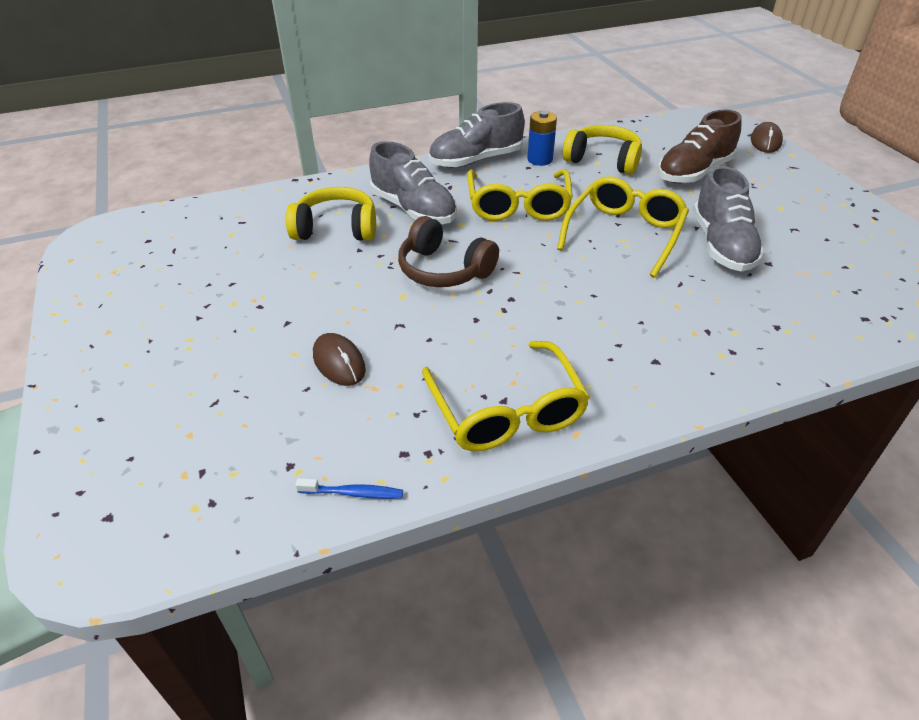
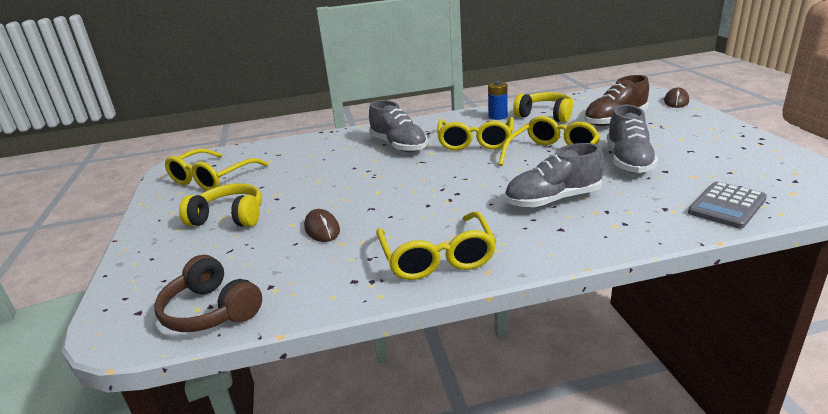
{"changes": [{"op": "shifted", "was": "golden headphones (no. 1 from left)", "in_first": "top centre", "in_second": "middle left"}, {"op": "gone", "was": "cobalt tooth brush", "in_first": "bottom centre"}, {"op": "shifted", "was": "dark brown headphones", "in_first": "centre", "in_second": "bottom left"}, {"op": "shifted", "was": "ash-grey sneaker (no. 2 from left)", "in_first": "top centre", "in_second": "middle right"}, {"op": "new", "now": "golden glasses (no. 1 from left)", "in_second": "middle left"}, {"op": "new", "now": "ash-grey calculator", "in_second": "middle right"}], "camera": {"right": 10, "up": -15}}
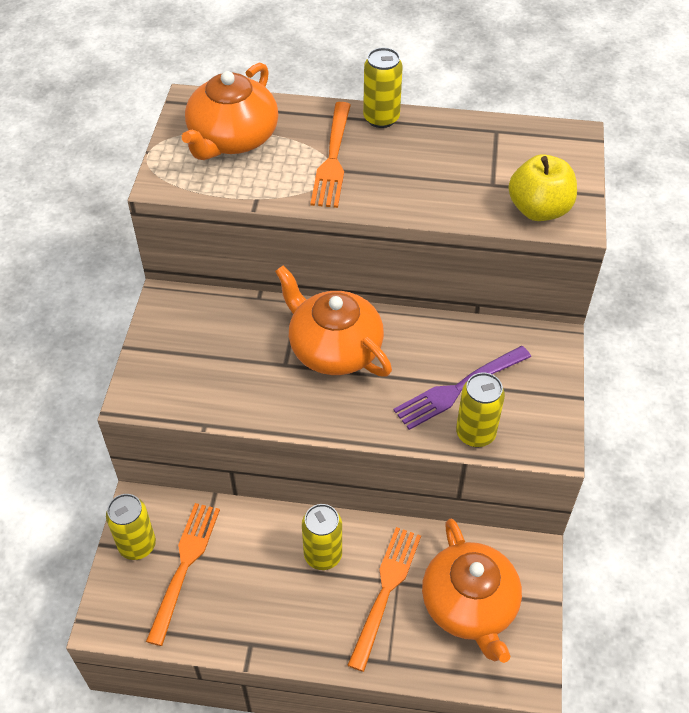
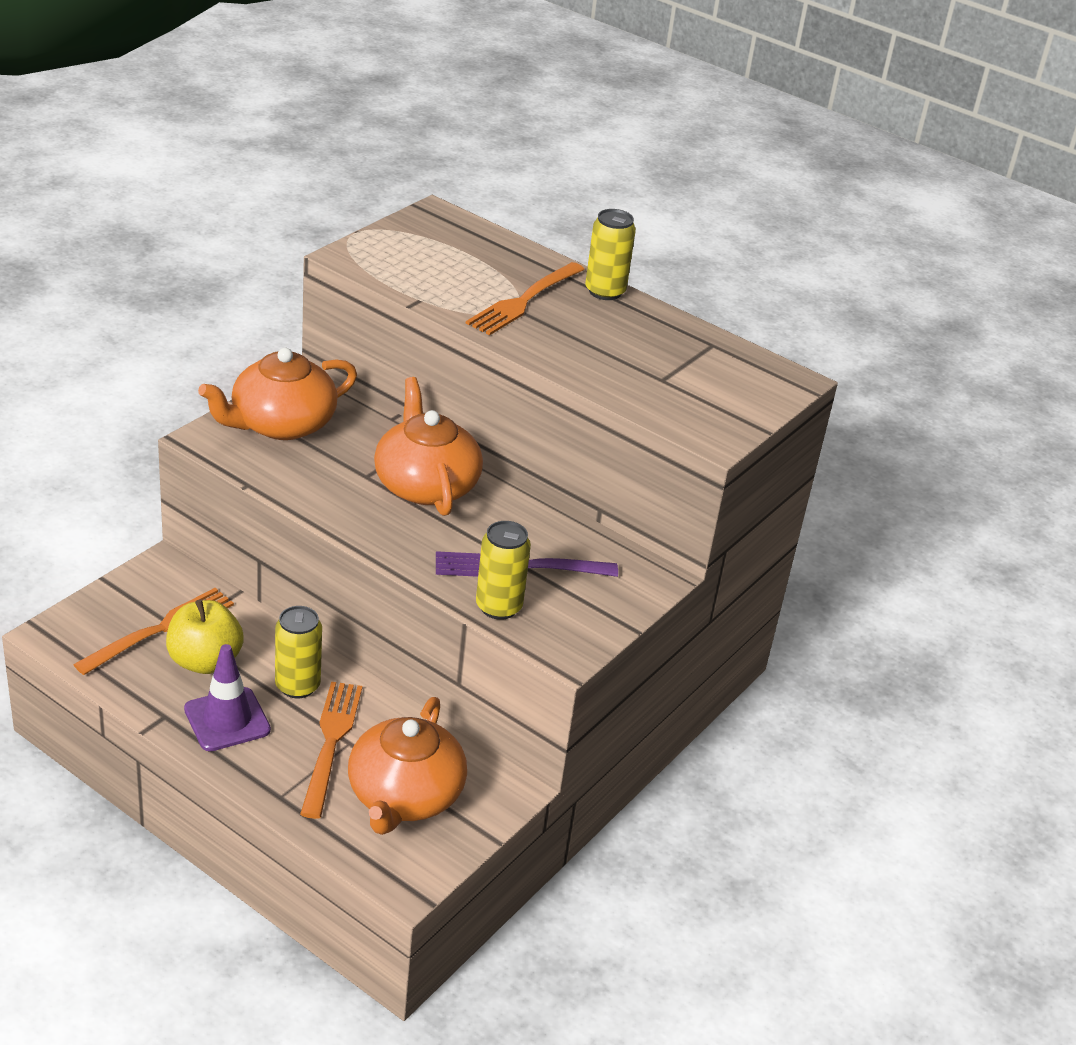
{"changes": [{"op": "gone", "was": "golden can (no. 1 from left)", "in_first": "bottom left"}, {"op": "shifted", "was": "orange-coloured tea pot (no. 1 from left)", "in_first": "top centre", "in_second": "middle left"}, {"op": "rotated", "was": "orange-coloured dinner fork (no. 3 from left in the first image)", "in_first": "bottom centre", "in_second": "bottom left", "clockwise": -45}, {"op": "shifted", "was": "golden apple fruit", "in_first": "top right", "in_second": "middle left"}, {"op": "new", "now": "royal purple safety cone", "in_second": "bottom left"}], "camera": {"right": 25, "up": -15}}
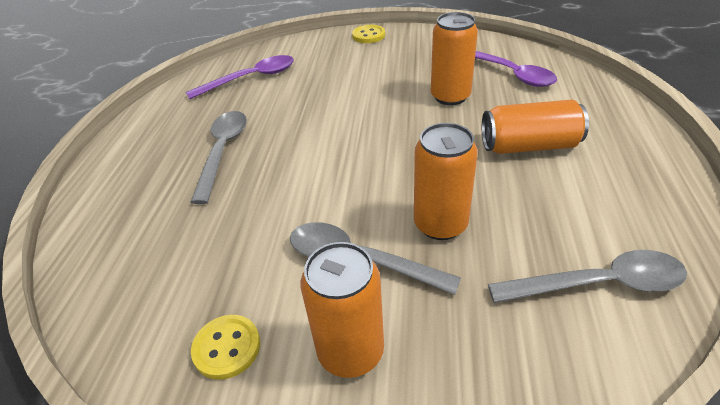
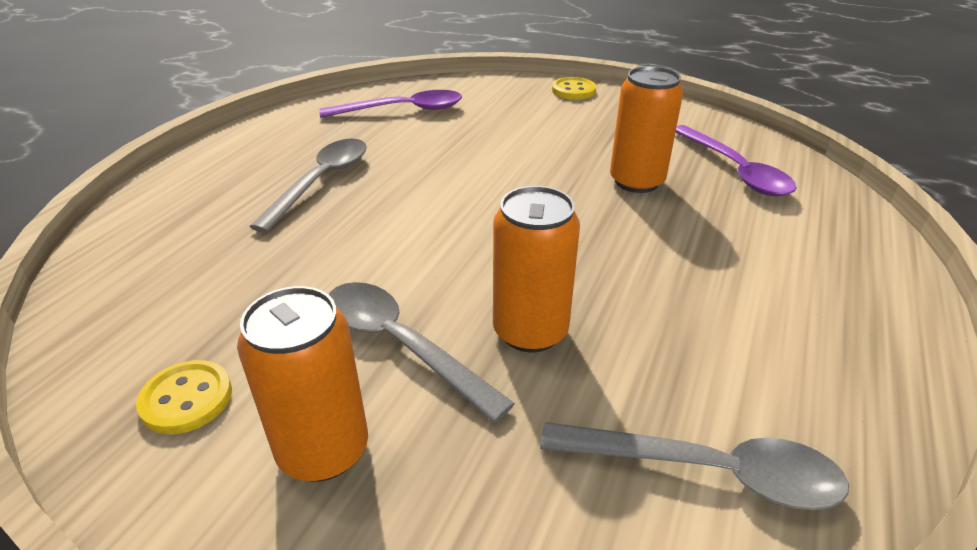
{"changes": [{"op": "gone", "was": "orange-coloured can (no. 4 from left)", "in_first": "top right"}], "camera": {"right": 15, "up": -5}}
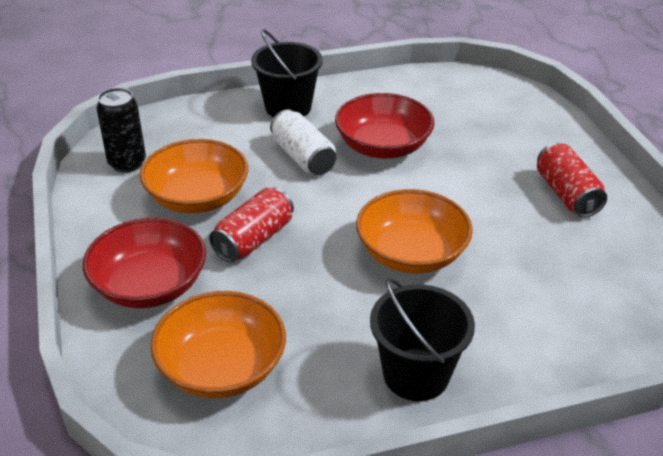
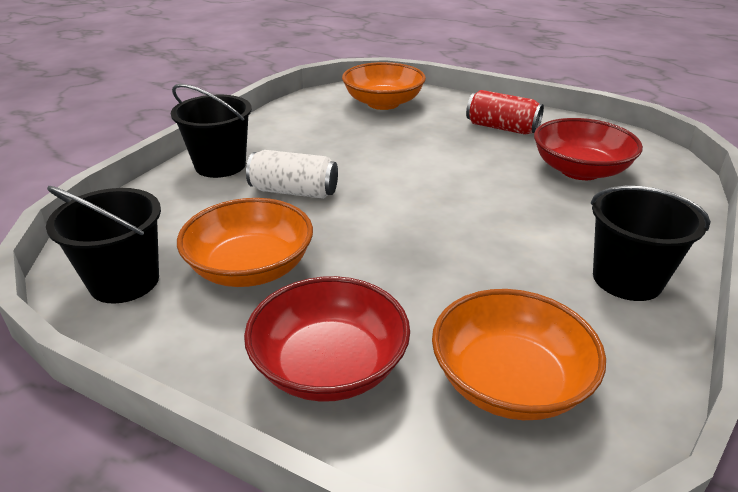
{"changes": [{"op": "swapped", "was": "jet-black can", "now": "jet-black pail (no. 1 from left)", "in_first": "top left", "in_second": "middle left"}, {"op": "gone", "was": "scarlet can (no. 1 from left)", "in_first": "centre"}, {"op": "shifted", "was": "scarlet deep dish (no. 2 from left)", "in_first": "top centre", "in_second": "top right"}, {"op": "shifted", "was": "orange-coloured deep dish (no. 3 from left in the first image)", "now": "orange-coloured deep dish (no. 2 from left)", "in_first": "centre", "in_second": "top centre"}], "camera": {"right": -45, "up": -5}}
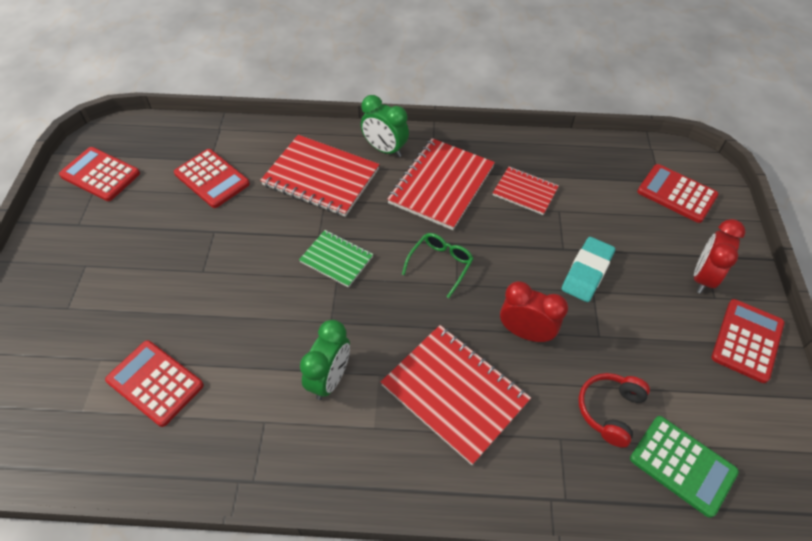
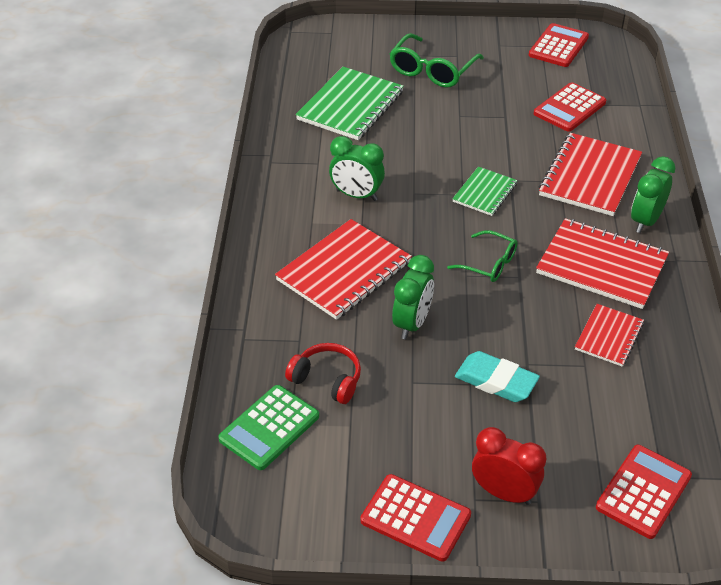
{"changes": [{"op": "swapped", "was": "scarlet calculator (no. 2 from left)", "now": "green exercise book (no. 1 from left)", "in_first": "bottom left", "in_second": "top centre"}, {"op": "repainted", "was": "scarlet bedside clock (no. 1 from left)", "now": "green bedside clock (no. 2 from left)", "in_first": "centre", "in_second": "centre"}, {"op": "new", "now": "green glasses (no. 1 from left)", "in_second": "top centre"}], "camera": {"right": 90, "up": -10}}
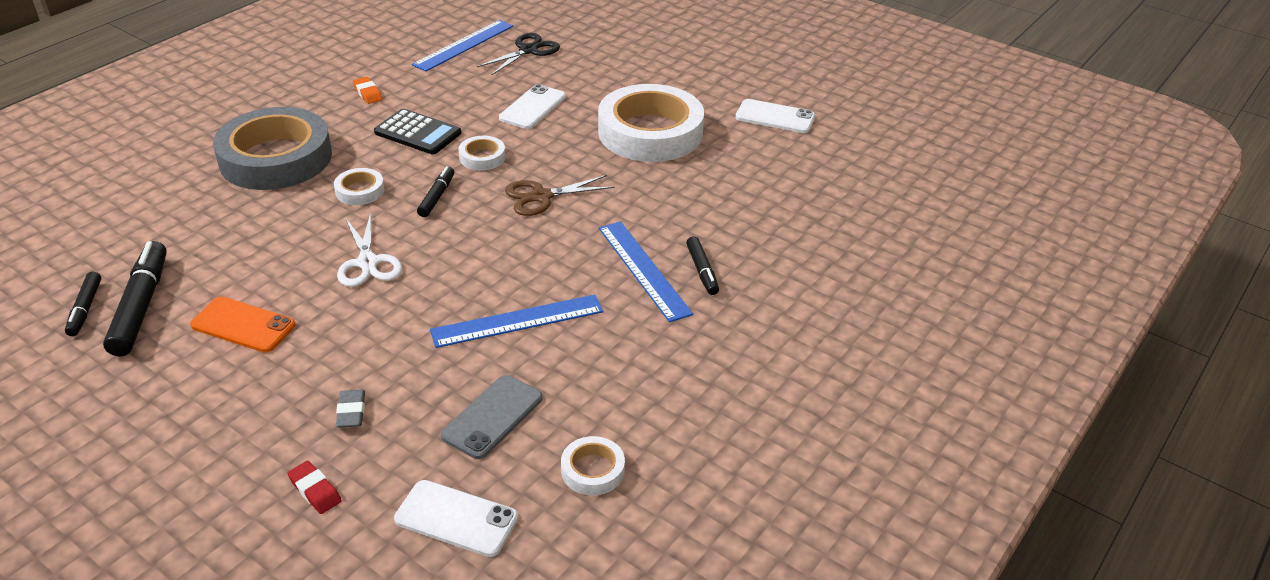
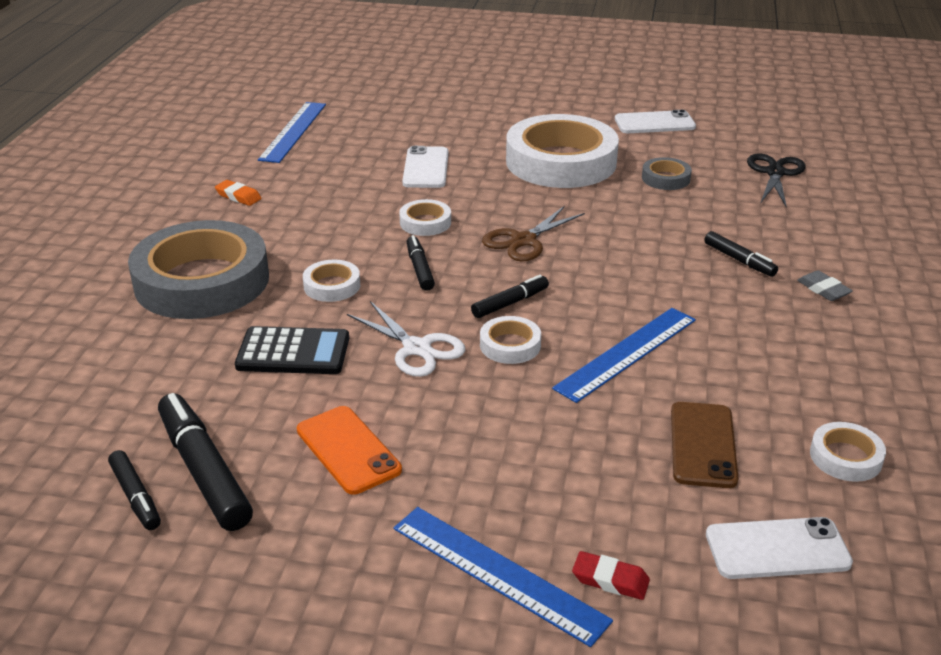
{"changes": [{"op": "rotated", "was": "orange-coloured phone", "in_first": "middle left", "in_second": "bottom centre", "clockwise": 60}, {"op": "shifted", "was": "ash-grey pencil eraser", "in_first": "bottom left", "in_second": "middle right"}, {"op": "shifted", "was": "jet-black calculator", "in_first": "top left", "in_second": "middle left"}, {"op": "repainted", "was": "ash-grey phone", "now": "dark brown phone", "in_first": "bottom centre", "in_second": "bottom right"}, {"op": "shifted", "was": "jet-black scissors", "in_first": "top centre", "in_second": "top right"}, {"op": "shifted", "was": "cobalt straightedge (no. 3 from left in the first image)", "now": "cobalt straightedge (no. 2 from left)", "in_first": "centre", "in_second": "bottom centre"}, {"op": "new", "now": "jet-black felt pen (no. 4 from left)", "in_second": "centre"}, {"op": "new", "now": "snow-white sticky tape (no. 3 from left)", "in_second": "centre"}, {"op": "new", "now": "ash-grey sticky tape (no. 2 from left)", "in_second": "top right"}], "camera": {"right": -25, "up": -5}}
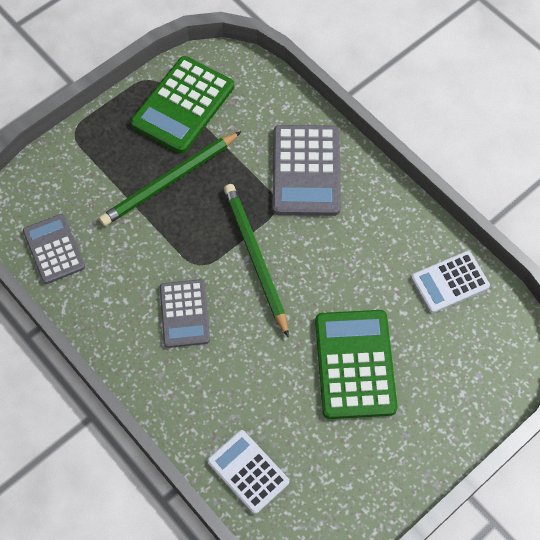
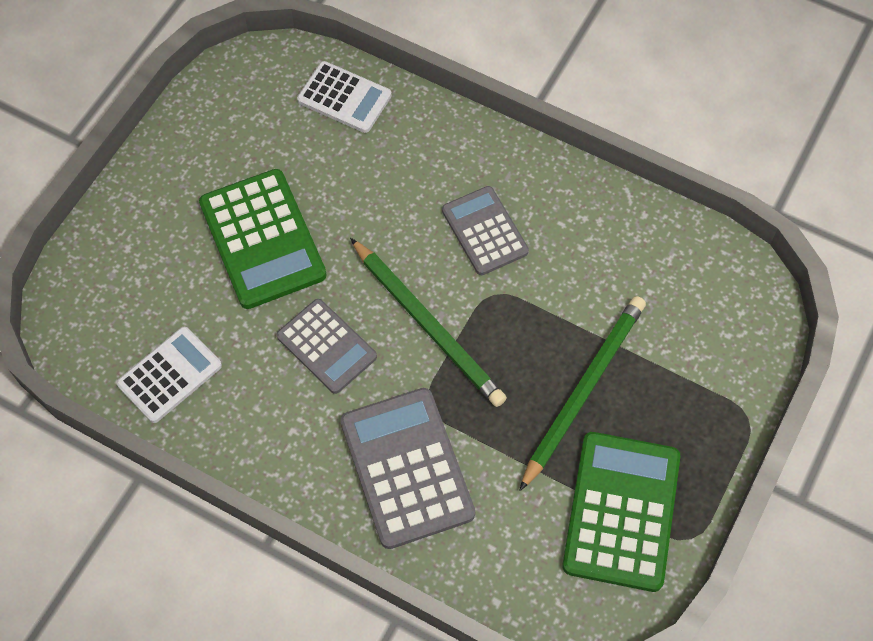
{"changes": [{"op": "shifted", "was": "ash-grey calculator (no. 1 from left)", "in_first": "middle left", "in_second": "centre"}], "camera": {"right": 160, "up": 0}}
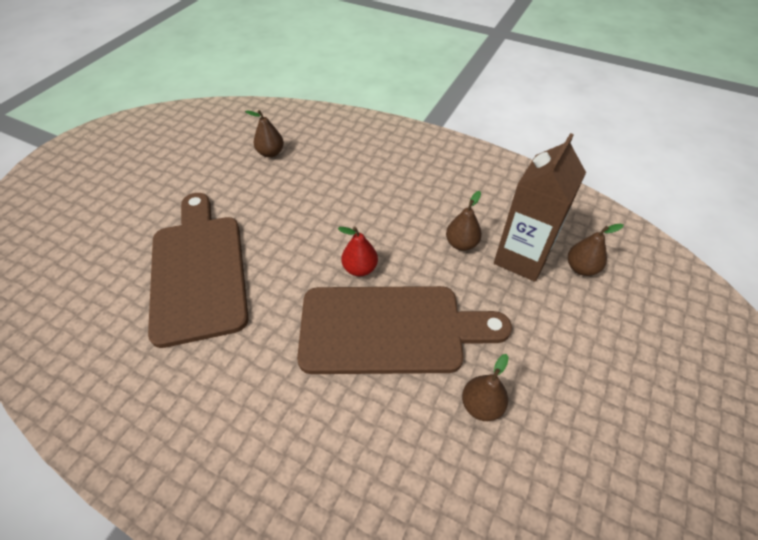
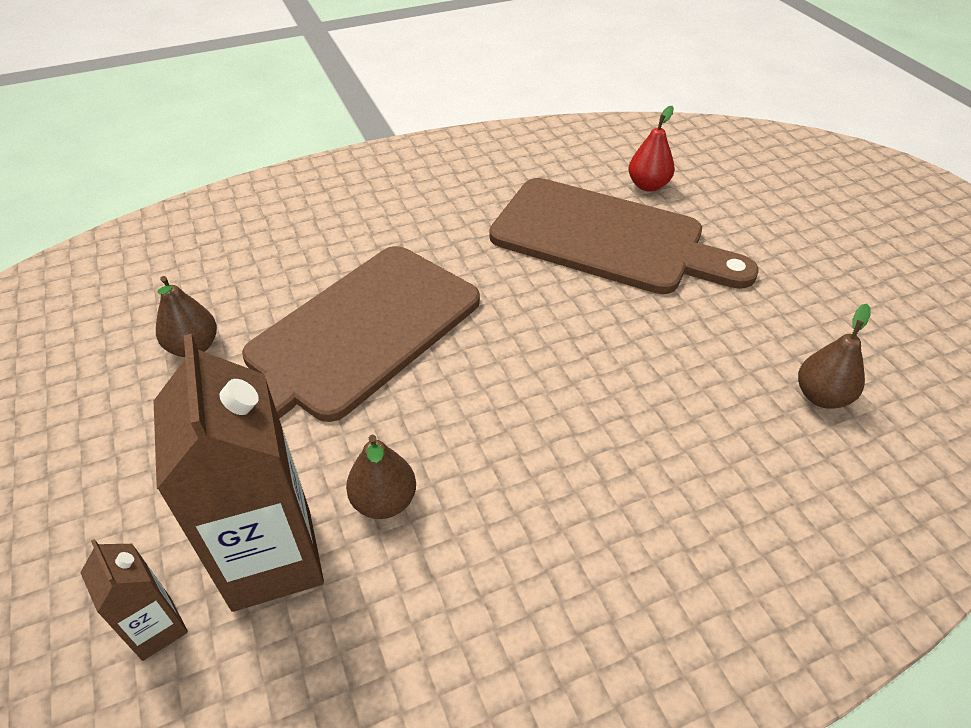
{"changes": [{"op": "shifted", "was": "scarlet pear", "in_first": "centre", "in_second": "top right"}, {"op": "swapped", "was": "dark brown pear (no. 4 from left)", "now": "dark brown carton (no. 1 from left)", "in_first": "middle right", "in_second": "bottom left"}], "camera": {"right": 130, "up": -5}}
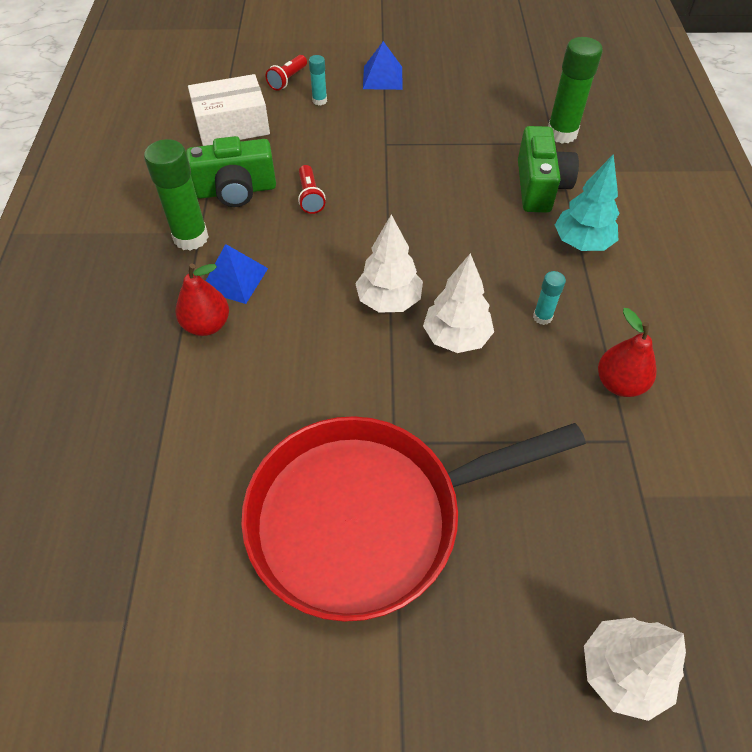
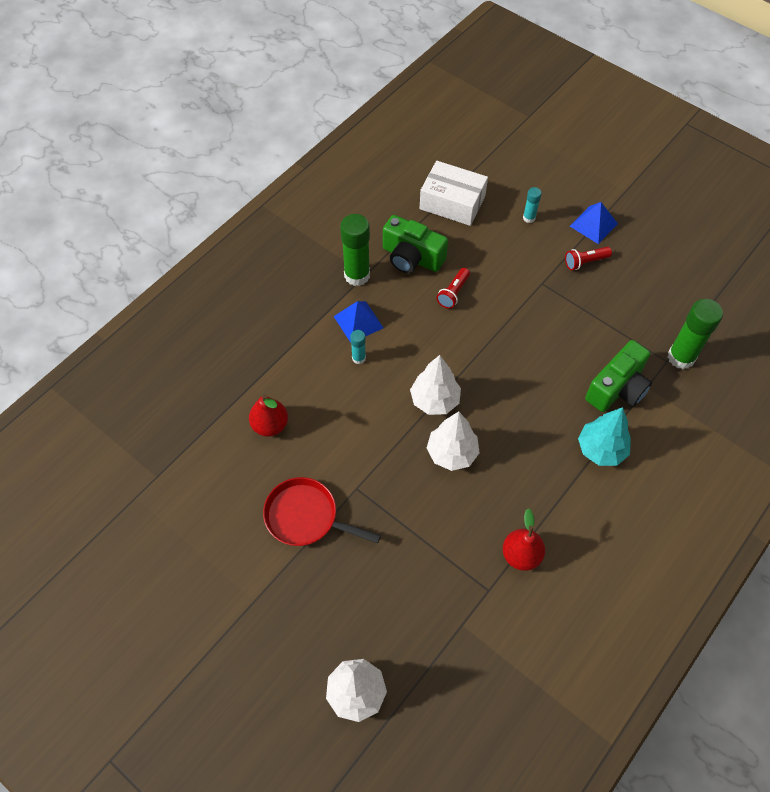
{"changes": [{"op": "shifted", "was": "scarlet pear (no. 1 from left)", "in_first": "middle left", "in_second": "centre"}, {"op": "scaled", "was": "scarlet pan", "in_first": "bottom centre", "in_second": "centre", "ratio": 0.53}, {"op": "shifted", "was": "scarlet torch (no. 1 from left in the first image)", "now": "scarlet torch (no. 2 from left)", "in_first": "top centre", "in_second": "top right"}, {"op": "shifted", "was": "teal glue (no. 2 from left in the first image)", "now": "teal glue (no. 1 from left)", "in_first": "middle right", "in_second": "centre"}], "camera": {"right": 40, "up": 5}}
